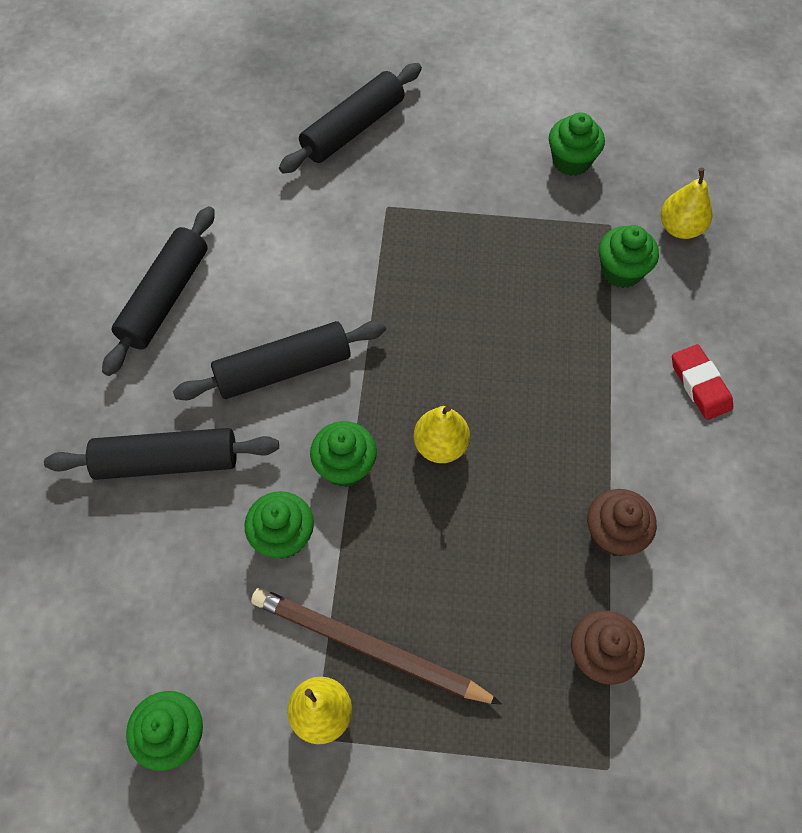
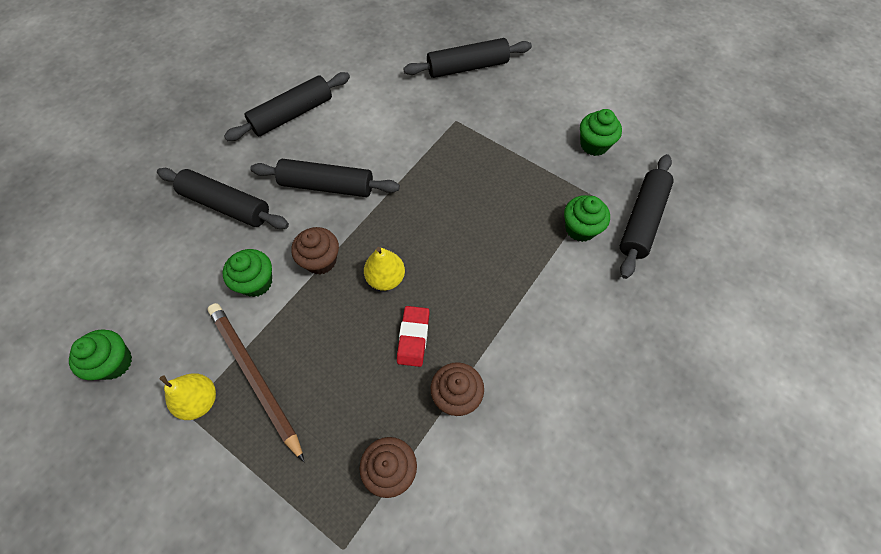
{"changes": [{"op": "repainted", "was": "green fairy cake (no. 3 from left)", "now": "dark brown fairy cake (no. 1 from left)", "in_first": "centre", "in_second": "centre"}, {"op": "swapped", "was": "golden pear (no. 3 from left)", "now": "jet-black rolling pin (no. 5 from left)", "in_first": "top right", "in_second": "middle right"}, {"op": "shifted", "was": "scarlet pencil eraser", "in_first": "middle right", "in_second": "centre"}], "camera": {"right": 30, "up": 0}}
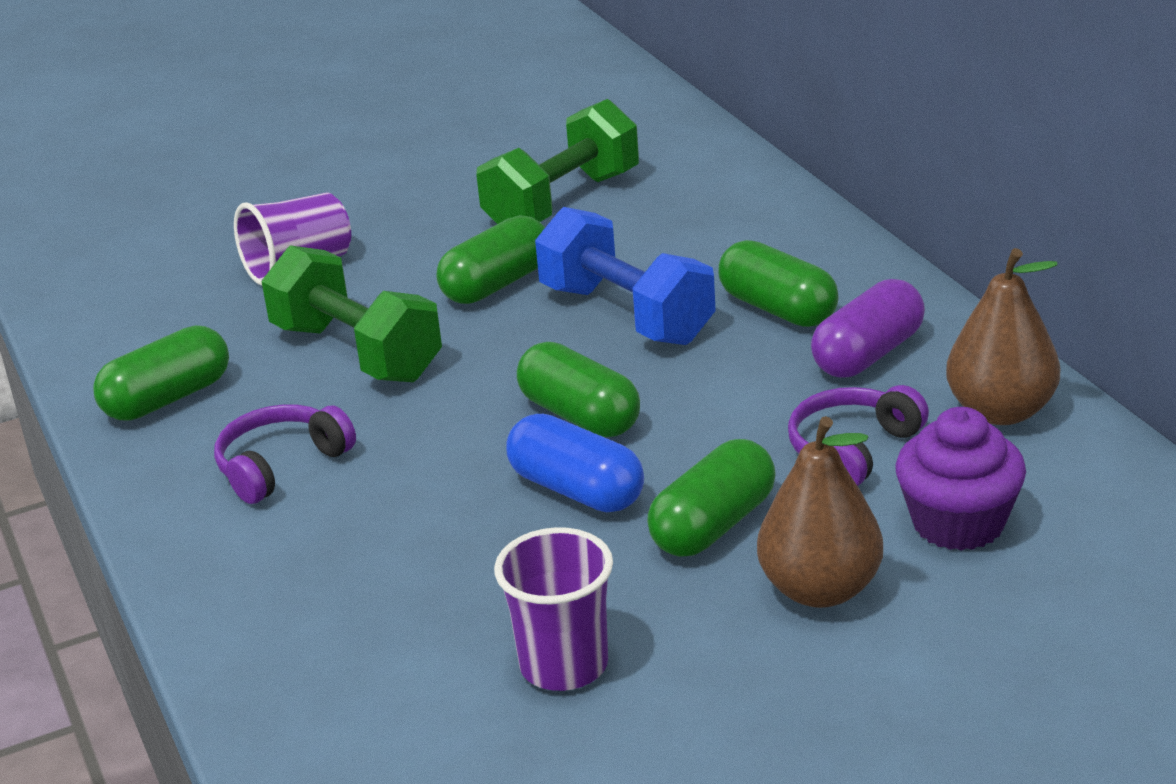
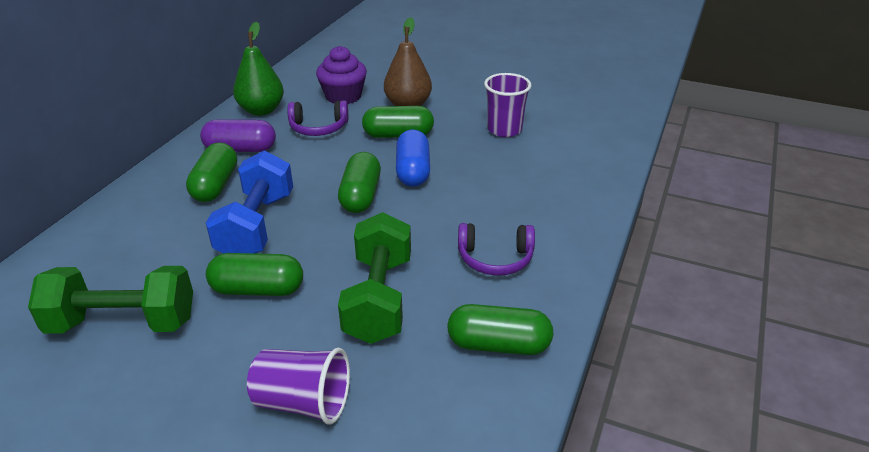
{"changes": [{"op": "repainted", "was": "dark brown pear (no. 2 from left)", "now": "green pear", "in_first": "middle right", "in_second": "top left"}], "camera": {"right": -135, "up": 5}}
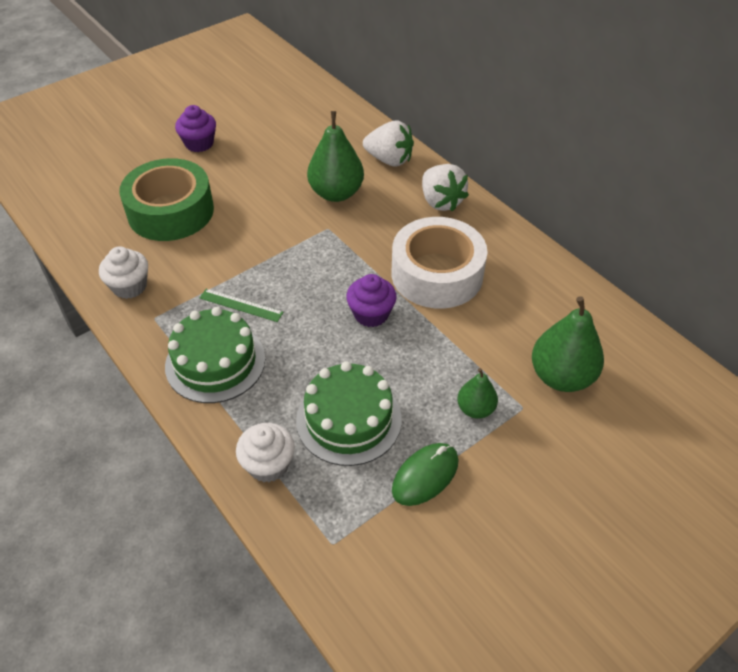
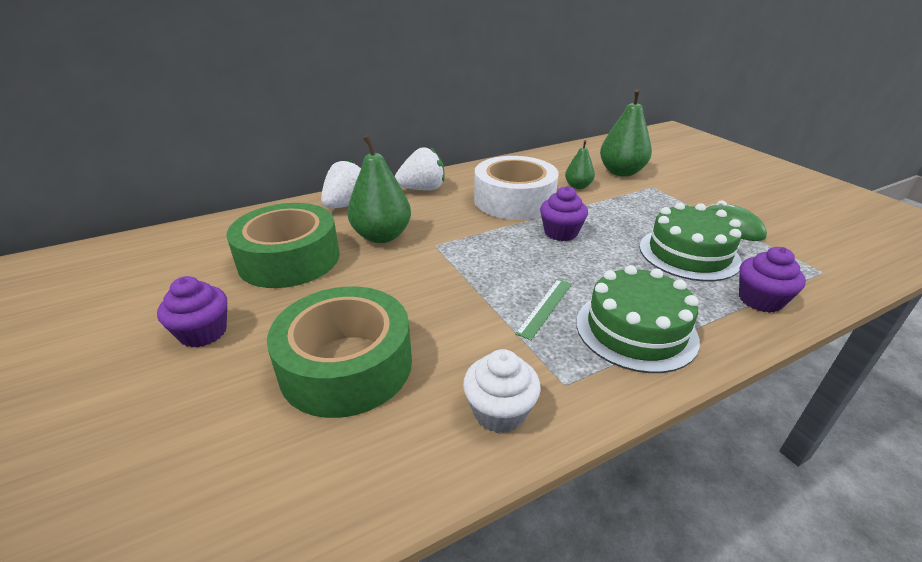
{"changes": [{"op": "repainted", "was": "snow-white fairy cake (no. 2 from left)", "now": "royal purple fairy cake (no. 3 from left)", "in_first": "bottom centre", "in_second": "middle right"}, {"op": "shifted", "was": "green pear (no. 2 from left)", "in_first": "centre", "in_second": "top centre"}, {"op": "new", "now": "green sticky tape (no. 1 from left)", "in_second": "middle left"}], "camera": {"right": -80, "up": -15}}
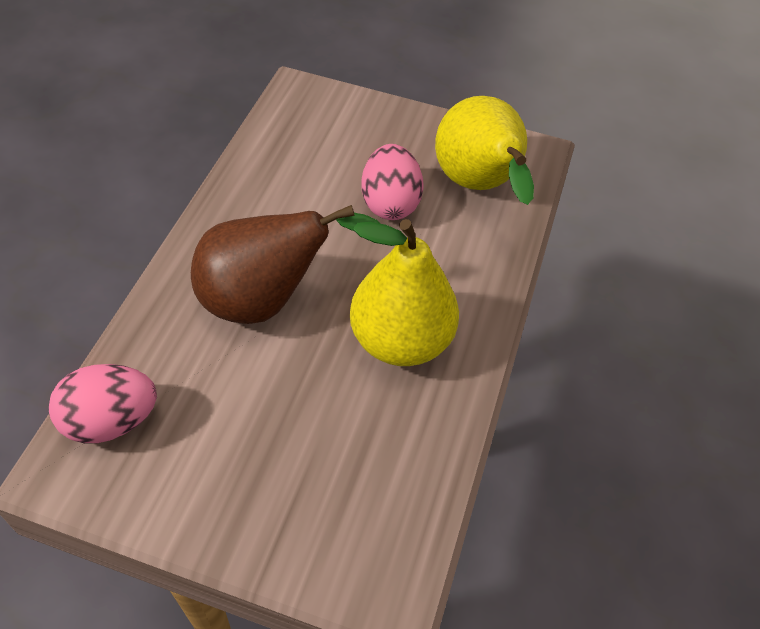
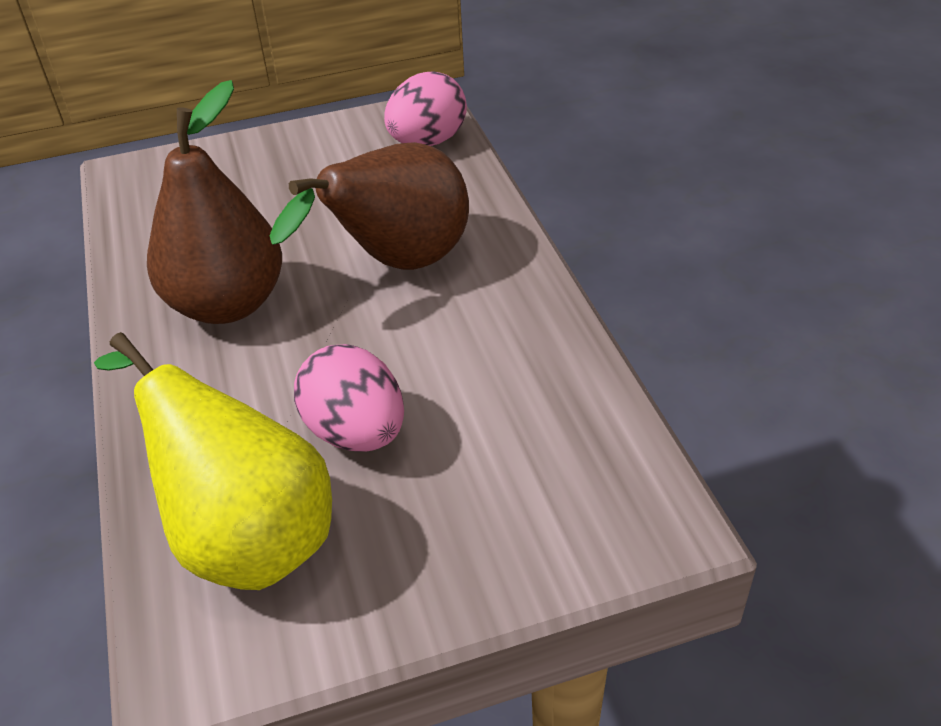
{"changes": [{"op": "repainted", "was": "golden pear (no. 1 from left)", "now": "dark brown pear (no. 1 from left)", "in_first": "centre", "in_second": "top left"}], "camera": {"right": 150, "up": -10}}
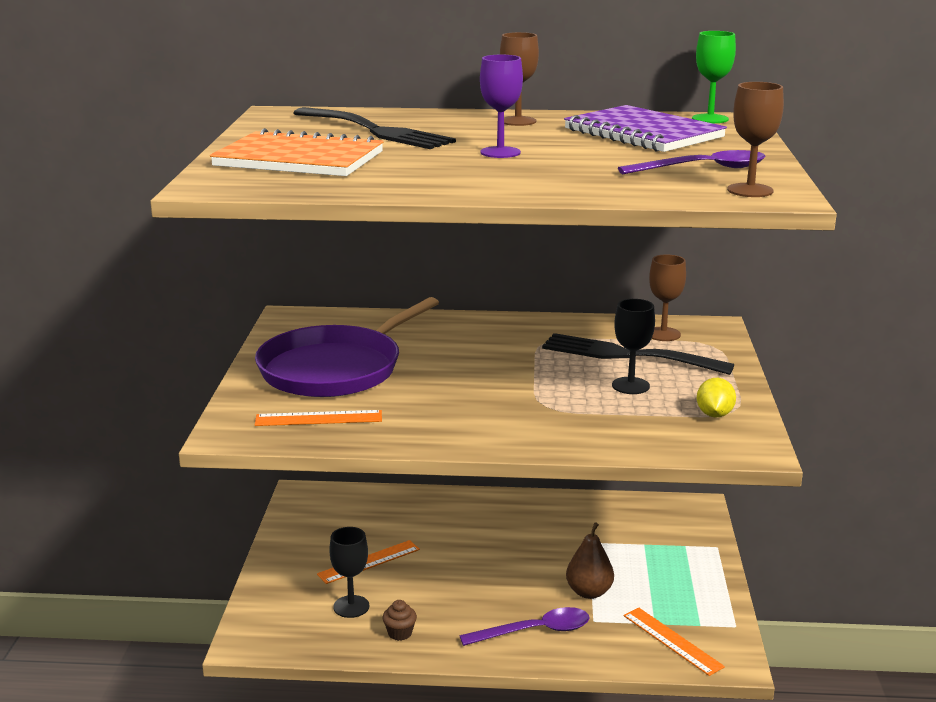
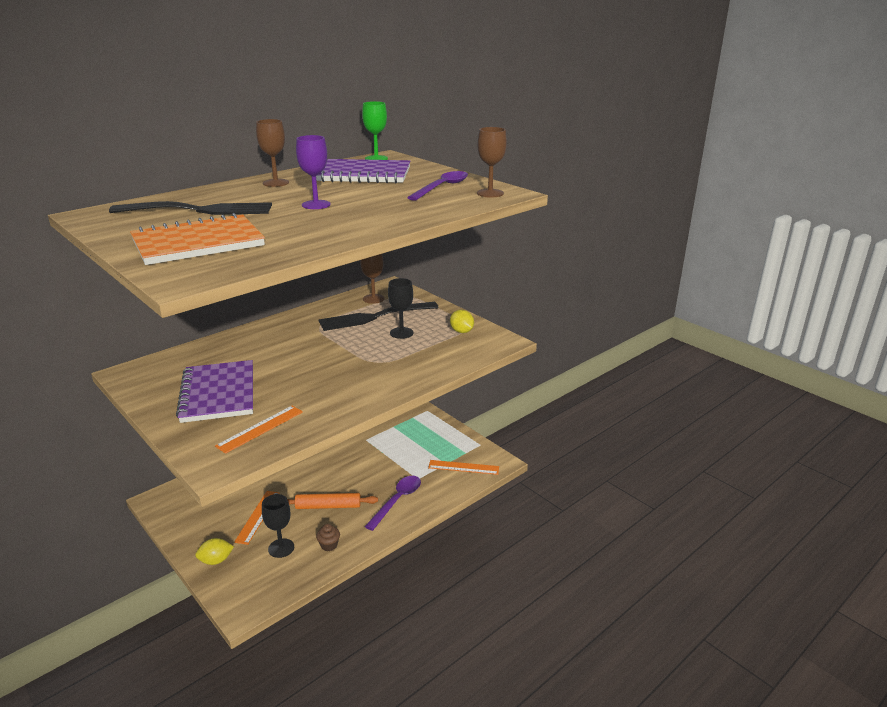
{"changes": [{"op": "swapped", "was": "royal purple pan", "now": "royal purple exercise book (no. 1 from left)", "in_first": "centre", "in_second": "middle left"}, {"op": "gone", "was": "dark brown pear", "in_first": "bottom centre"}, {"op": "new", "now": "golden toy lemon (no. 1 from left)", "in_second": "bottom left"}, {"op": "new", "now": "orange-coloured rolling pin", "in_second": "bottom centre"}], "camera": {"right": -45, "up": 5}}
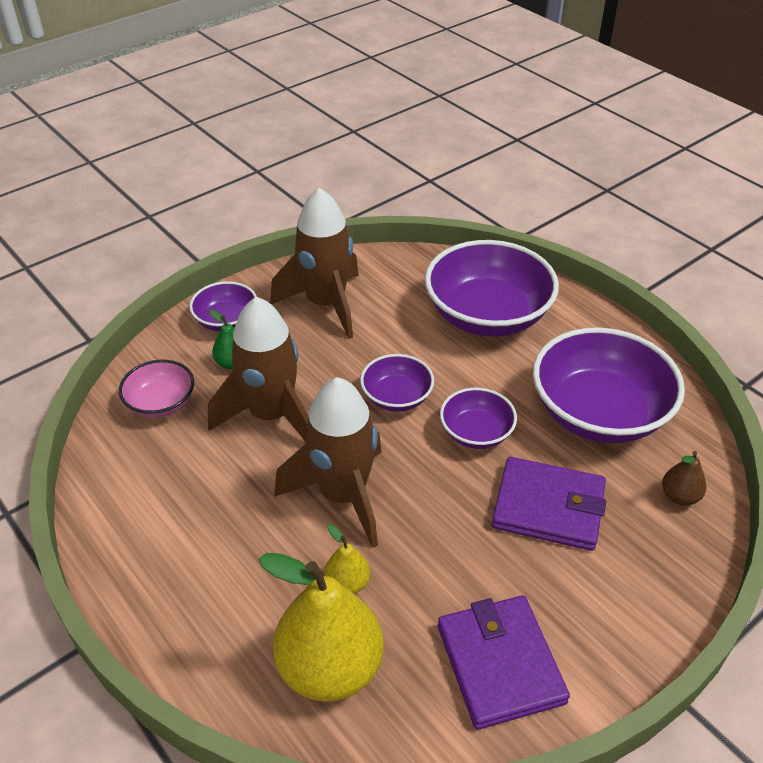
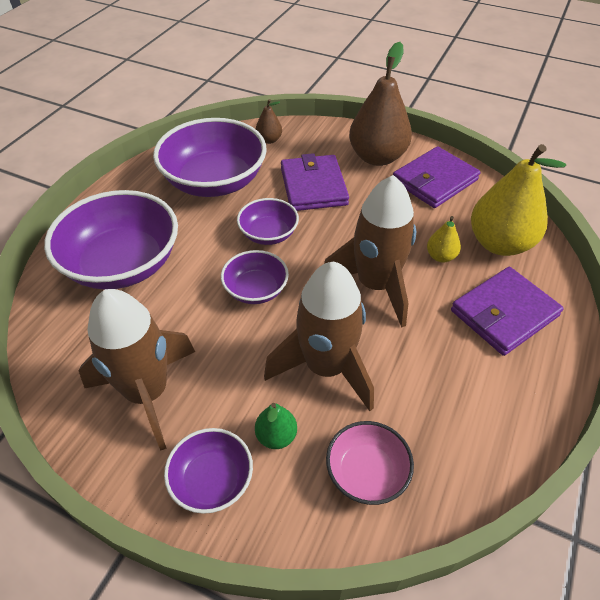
{"changes": [{"op": "new", "now": "dark brown pear (no. 2 from left)", "in_second": "top centre"}, {"op": "new", "now": "royal purple card wallet (no. 3 from left)", "in_second": "middle right"}], "camera": {"right": -115, "up": 5}}
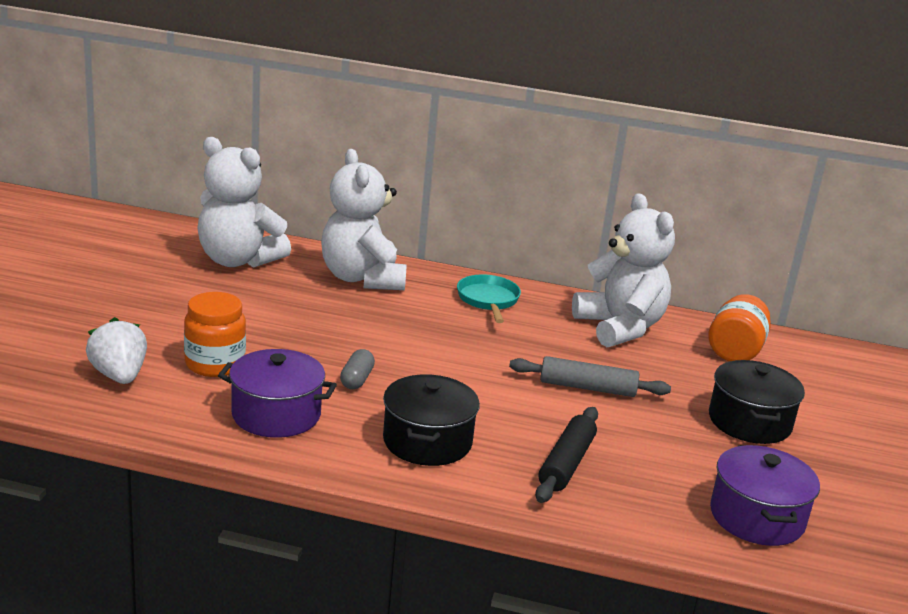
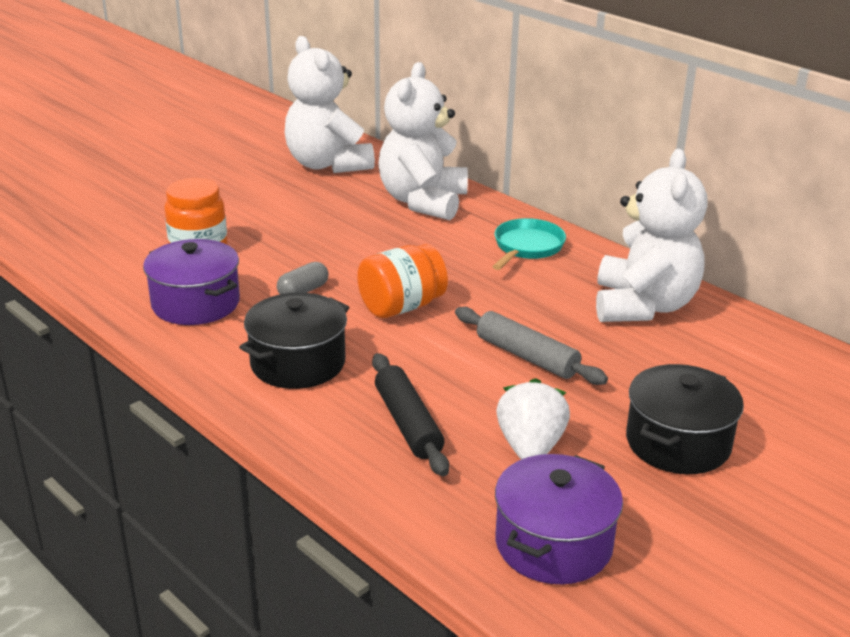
{"changes": [{"op": "shifted", "was": "snow-white berry", "in_first": "middle left", "in_second": "centre"}, {"op": "rotated", "was": "jet-black rolling pin", "in_first": "bottom centre", "in_second": "centre", "clockwise": -75}, {"op": "shifted", "was": "orange-coloured jar (no. 2 from left)", "in_first": "middle right", "in_second": "centre"}], "camera": {"right": 35, "up": 5}}
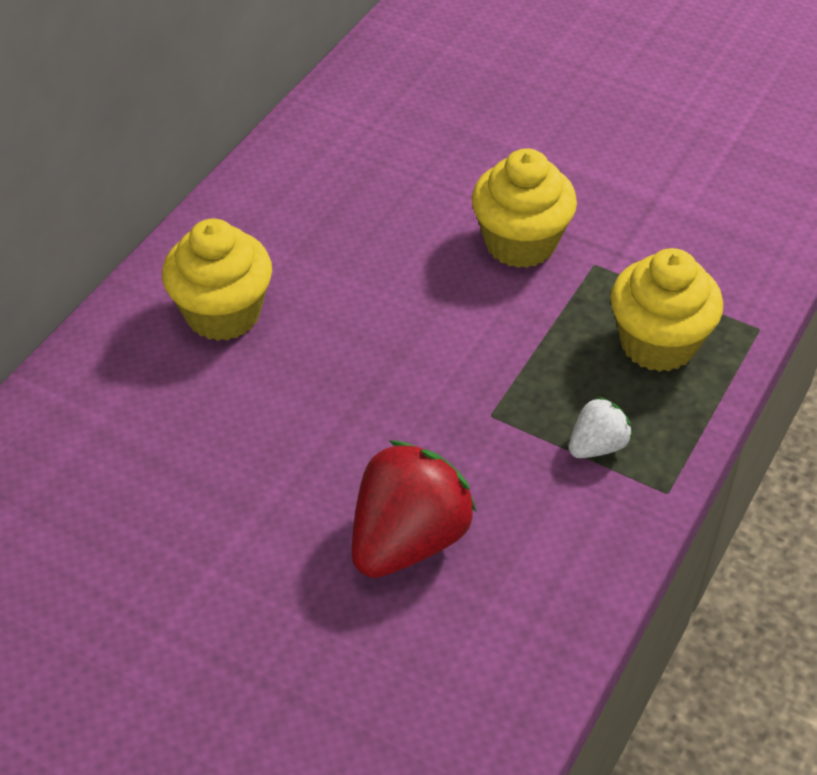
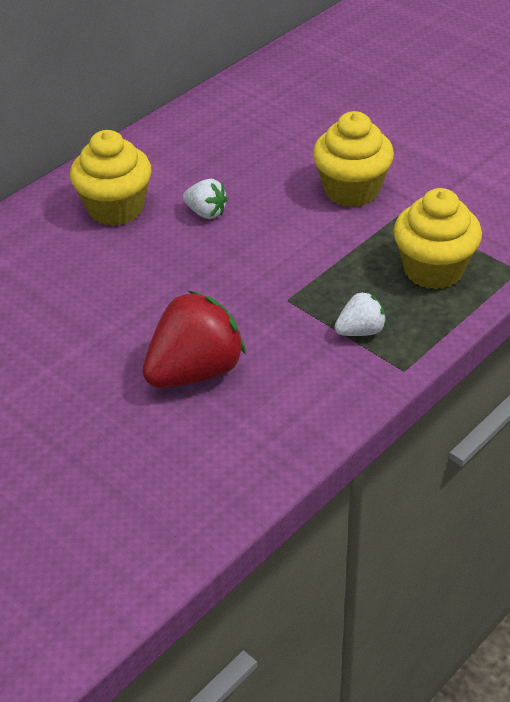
{"changes": [{"op": "new", "now": "snow-white berry (no. 1 from left)", "in_second": "top centre"}], "camera": {"right": 15, "up": -5}}
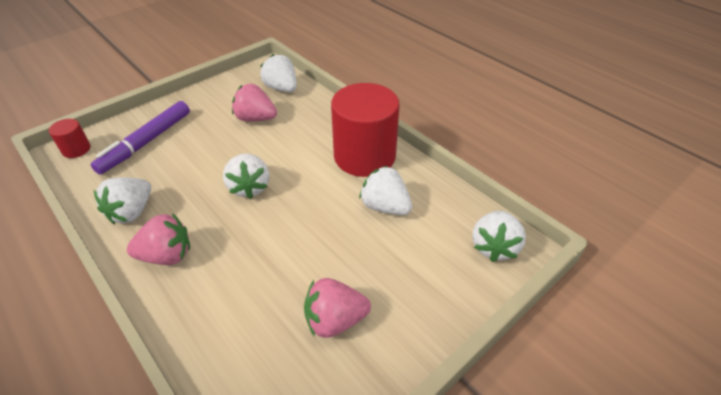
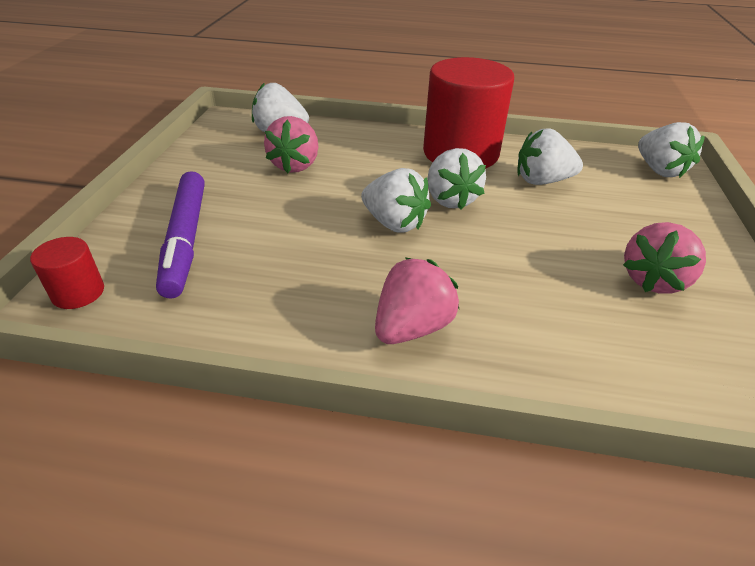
{"changes": [{"op": "shifted", "was": "snow-white berry (no. 1 from left in the first image)", "now": "snow-white berry (no. 3 from left)", "in_first": "middle left", "in_second": "top centre"}, {"op": "rotated", "was": "rose-pink berry (no. 2 from left in the first image)", "in_first": "top centre", "in_second": "top centre", "clockwise": -60}], "camera": {"right": -40, "up": -5}}
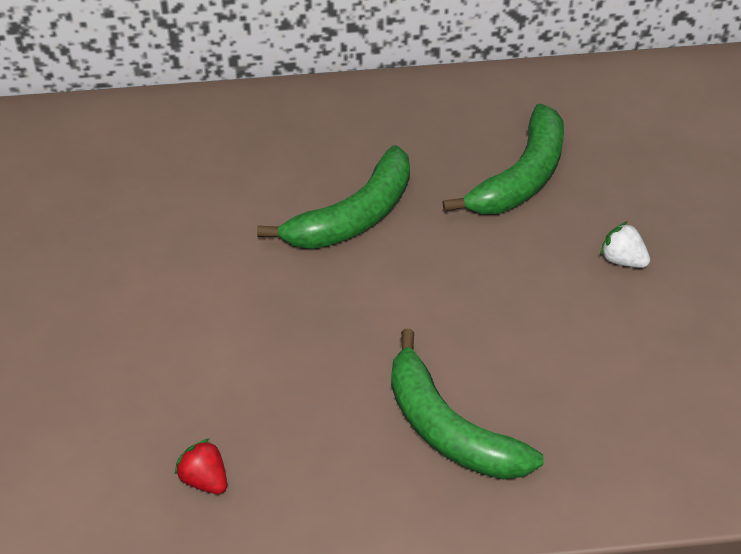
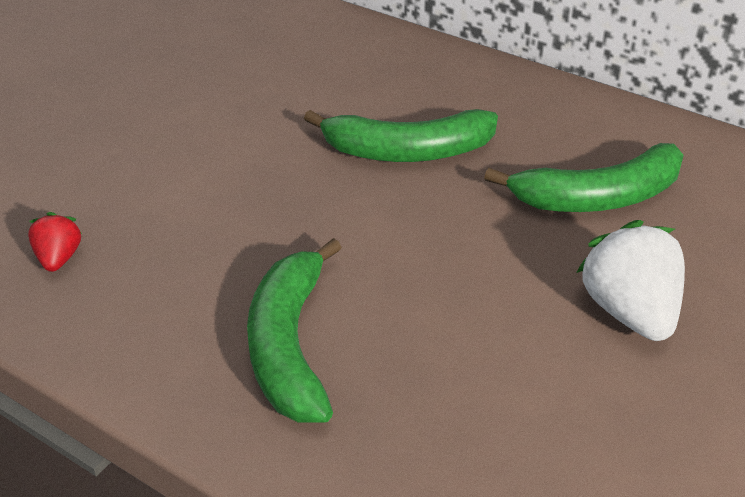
{"changes": [{"op": "scaled", "was": "snow-white berry", "in_first": "middle right", "in_second": "middle right", "ratio": 1.87}], "camera": {"right": 40, "up": -10}}
